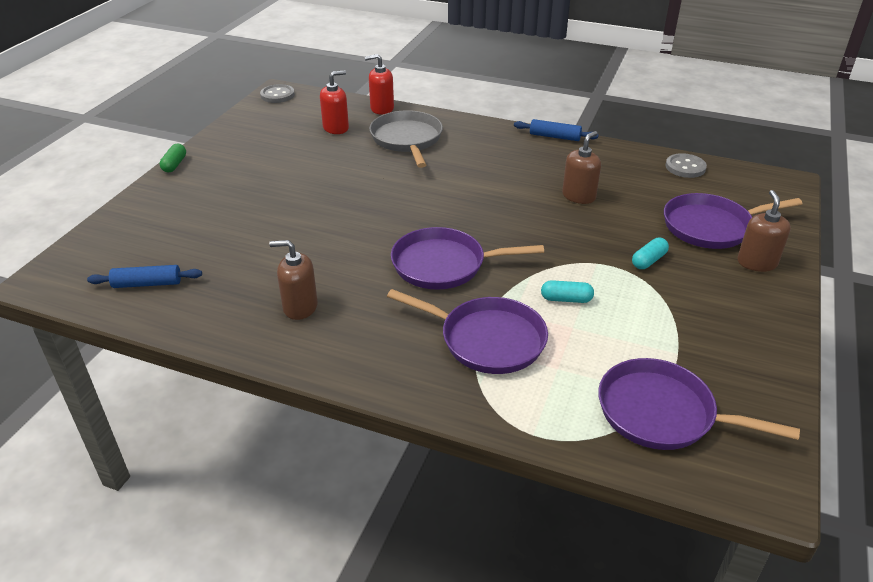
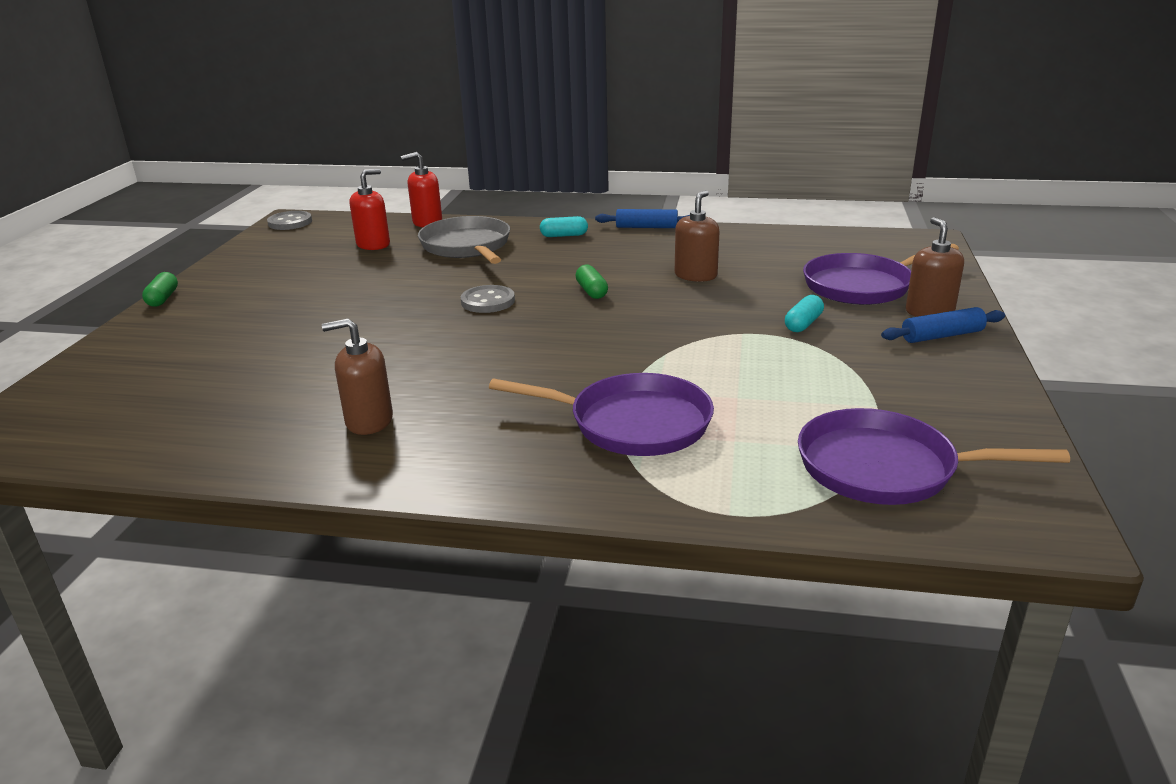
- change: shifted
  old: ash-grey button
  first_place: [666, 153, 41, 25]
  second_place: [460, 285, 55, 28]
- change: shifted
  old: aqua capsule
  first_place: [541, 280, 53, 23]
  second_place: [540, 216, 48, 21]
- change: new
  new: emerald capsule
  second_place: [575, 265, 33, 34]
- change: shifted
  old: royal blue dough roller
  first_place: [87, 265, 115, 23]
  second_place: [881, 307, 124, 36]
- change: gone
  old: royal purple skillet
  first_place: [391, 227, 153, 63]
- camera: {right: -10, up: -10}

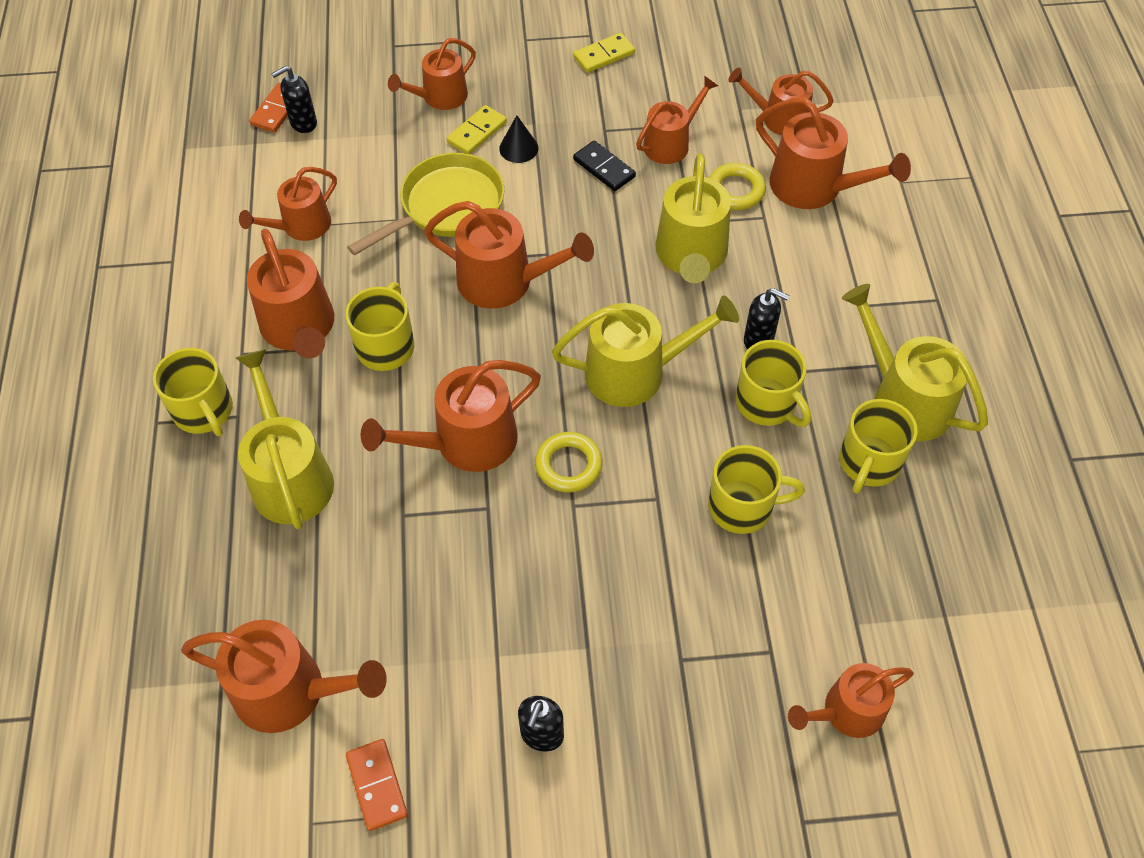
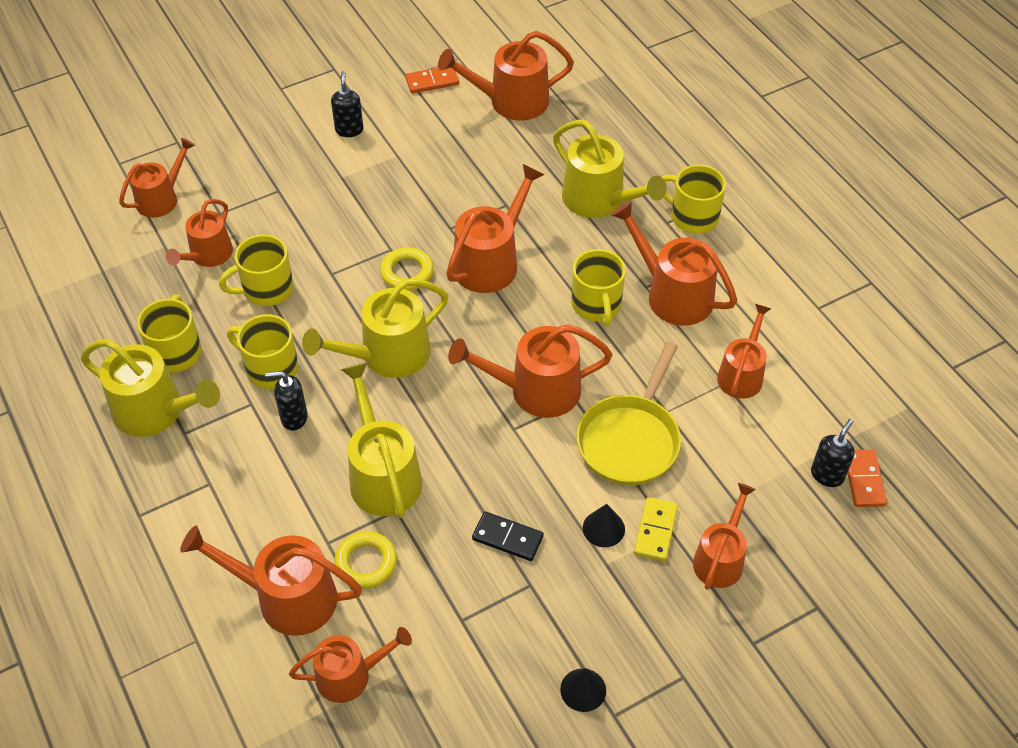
- change: shifted
  old: orange watering can
  first_place: [636, 75, 82, 89]
  second_place: [166, 199, 67, 68]
- change: rotated
  old: orange domino tile
  first_place: [346, 739, 62, 92]
  second_place: [405, 68, 54, 25]
  degrees: -60
- change: swapped
  old: bright yellow domino tile
  new: jet-black cone
  first_place: [573, 33, 62, 40]
  second_place: [560, 668, 46, 44]
- camera: {right: 155, up: -5}

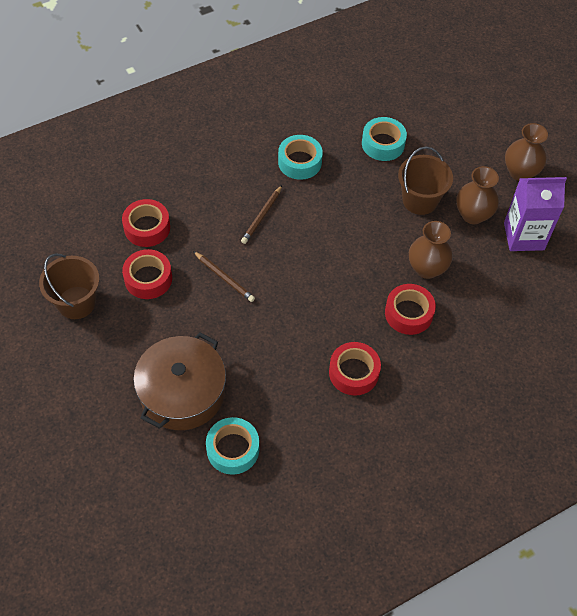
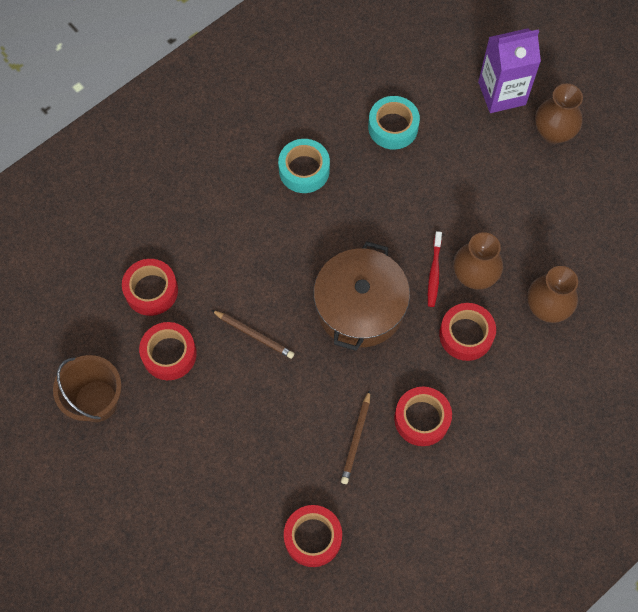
- change: repainted
  old: aqua roll of tape
  new: red roll of tape
  first_place: [206, 417, 53, 58]
  second_place: [284, 505, 58, 62]
- change: shifted
  old: brown pot
  first_place: [133, 332, 93, 98]
  second_place: [314, 241, 96, 110]
- change: shifted
  old: brown wooden pencil
  first_place: [241, 185, 41, 59]
  second_place: [341, 390, 29, 94]
- change: new
  new: red dental brush
  second_place: [428, 231, 14, 76]
- change: shifted
  old: royal purple carton
  first_place: [504, 177, 63, 74]
  second_place: [478, 28, 63, 85]
- change: shifted
  old: brown tall vase
  first_place: [456, 166, 43, 58]
  second_place: [527, 266, 51, 57]
- change: gone
  old: brown pail
  first_place: [398, 147, 55, 68]
- camera: {right: -10, up: 10}

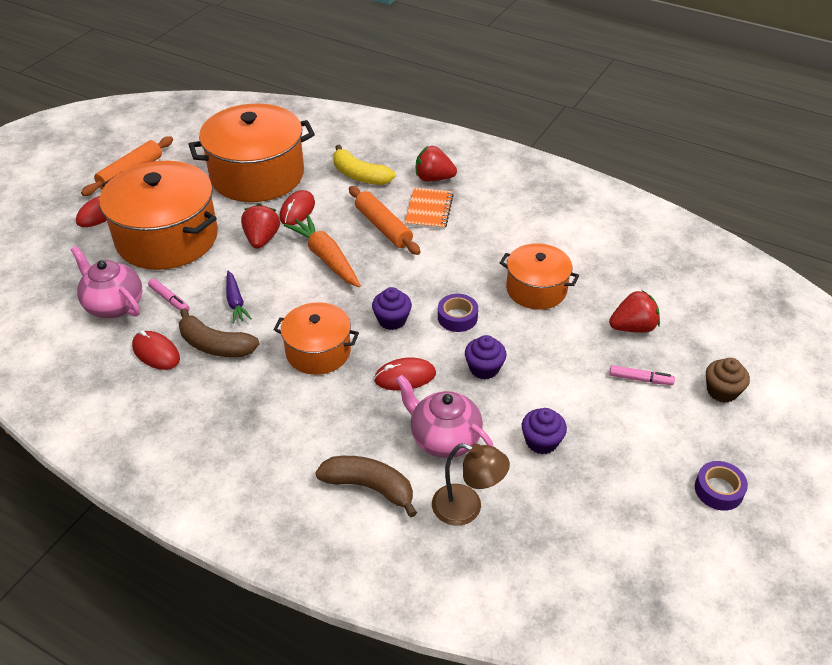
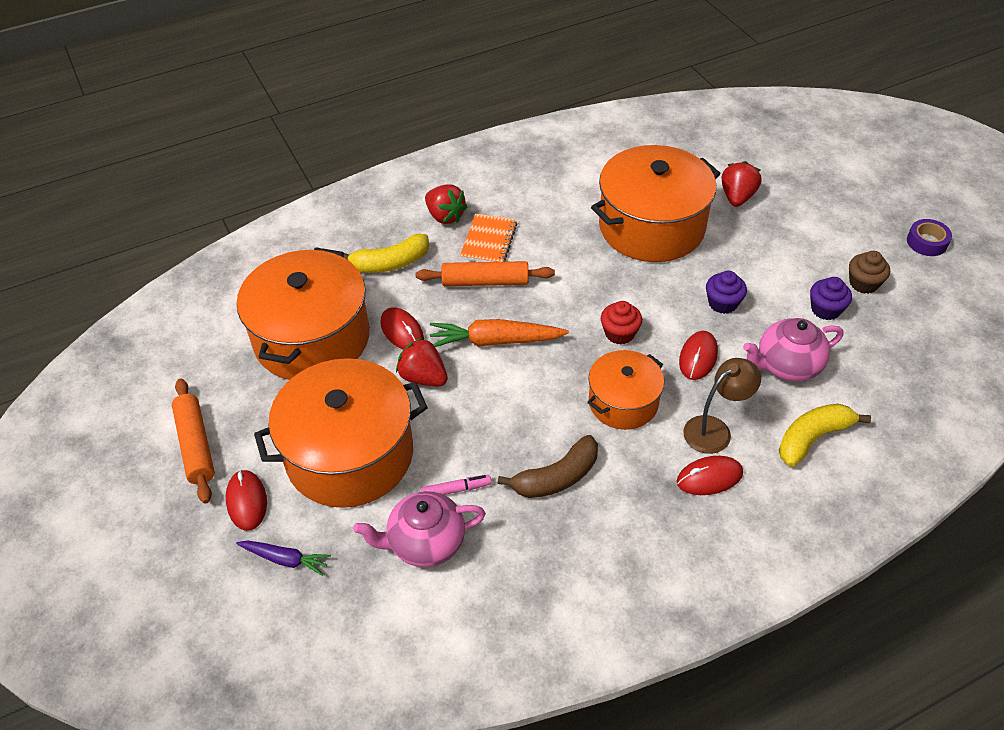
- change: shifted
  old: royal purple root vegetable
  first_place: [226, 270, 26, 54]
  second_place: [236, 540, 95, 36]
- change: rotated
  old: red toy strawberry
  first_place: [416, 146, 41, 35]
  second_place: [425, 185, 42, 39]
  degrees: -90
- change: rotated
  old: orange notebook
  first_place: [404, 188, 50, 42]
  second_place: [460, 214, 57, 48]
  degrees: 60
- change: scaled
  old: orange pot
  first_place: [500, 243, 79, 67]
  second_place: [591, 145, 130, 117]
  factor: 1.77
- change: repainted
  old: royal purple cupcake
  new: red cupcake
  first_place: [372, 287, 40, 43]
  second_place: [601, 301, 41, 43]
- change: shifted
  old: red mouse
  first_place: [132, 330, 48, 40]
  second_place: [677, 456, 66, 39]
- change: shifted
  old: brown reading lamp
  first_place: [432, 443, 78, 83]
  second_place: [683, 358, 78, 96]
- change: repainted
  old: brown toy banana
  new: bright yellow toy banana
  first_place: [315, 456, 102, 61]
  second_place: [779, 404, 92, 63]
- change: shifted
  old: brown cupcake
  first_place: [706, 358, 44, 45]
  second_place: [849, 251, 41, 43]
- change: gone
  old: royal purple roll of tape
  first_place: [438, 294, 40, 38]
- change: gone
  old: rosy felt pen
  first_place: [609, 365, 66, 20]
- camera: {right: -55, up: 5}

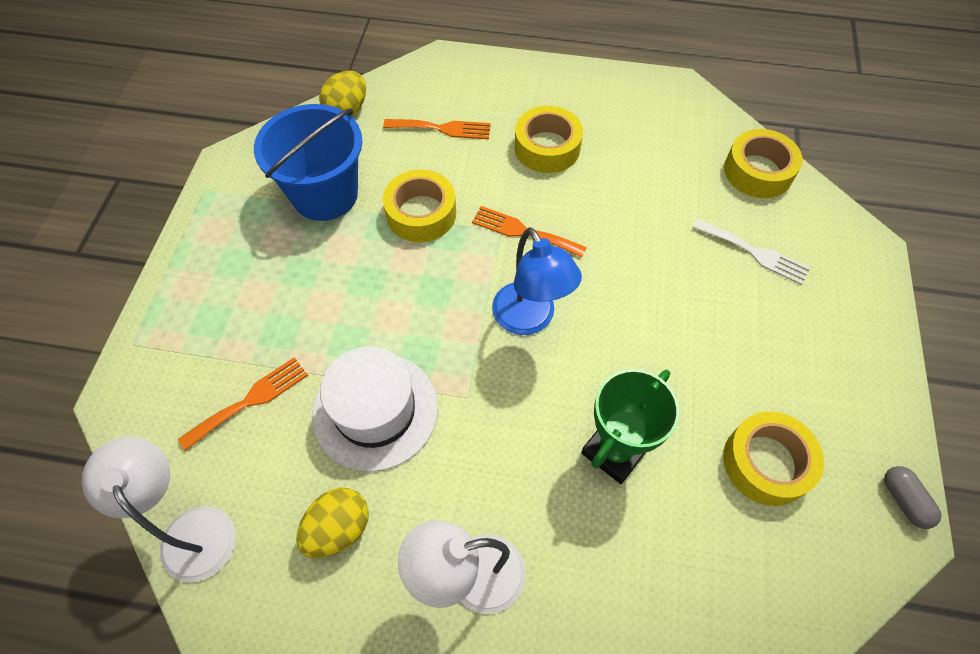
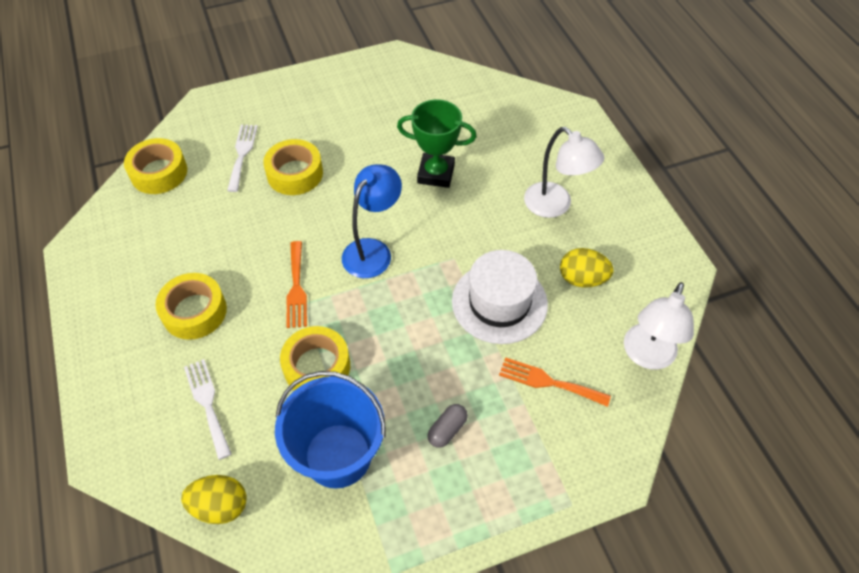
- change: repainted
  old: orange dinner fork
  new: pure white dinner fork
  first_place: [383, 119, 108, 20]
  second_place: [184, 359, 47, 101]
- change: shifted
  old: bright yellow roll of tape
  first_place: [723, 412, 101, 94]
  second_place: [263, 139, 60, 56]
- change: shifted
  old: ash-grey capsule
  first_place: [884, 466, 58, 63]
  second_place: [427, 404, 41, 44]
- camera: {right: -120, up: -5}

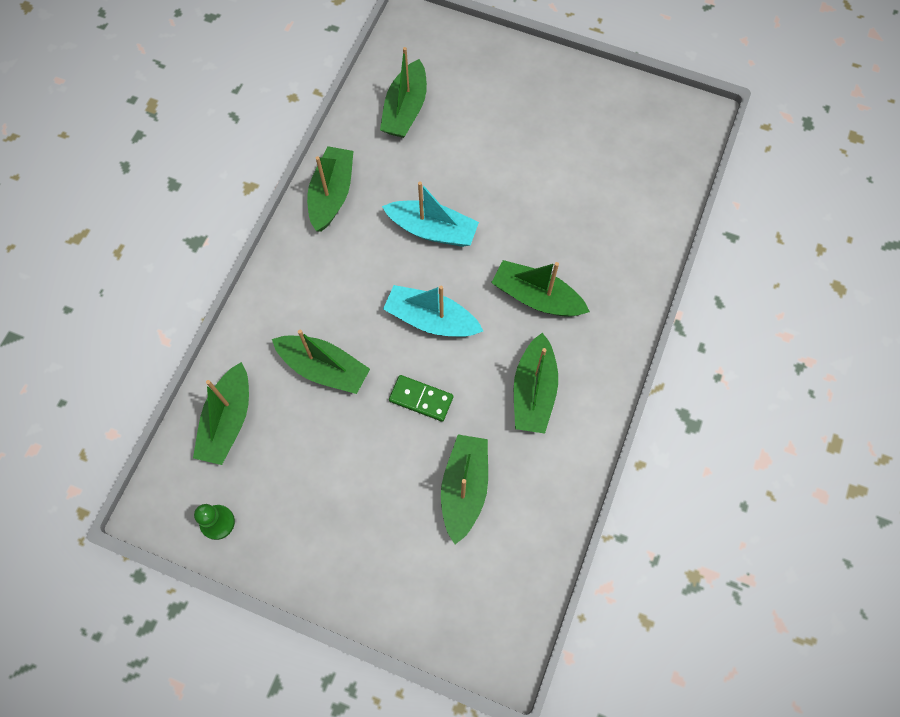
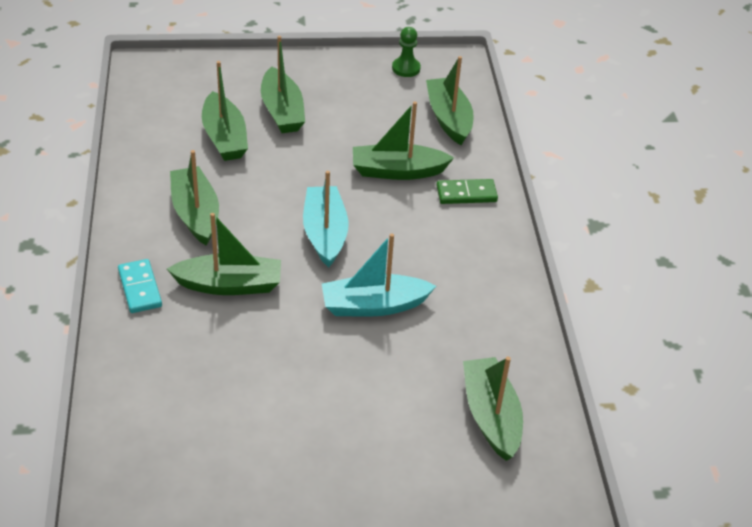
- change: new
  new: aqua domino tile
  second_place: [118, 259, 44, 54]
- change: shifted
  old: emerald boat
  first_place: [307, 146, 46, 86]
  second_place: [261, 36, 44, 97]
- change: rotated
  old: aqua boat
  first_place: [383, 285, 100, 52]
  second_place: [303, 171, 46, 96]
  degrees: -90
- change: shifted
  old: emerald domino tile
  first_place: [389, 375, 64, 47]
  second_place: [436, 179, 62, 25]
- camera: {right: 150, up: -25}

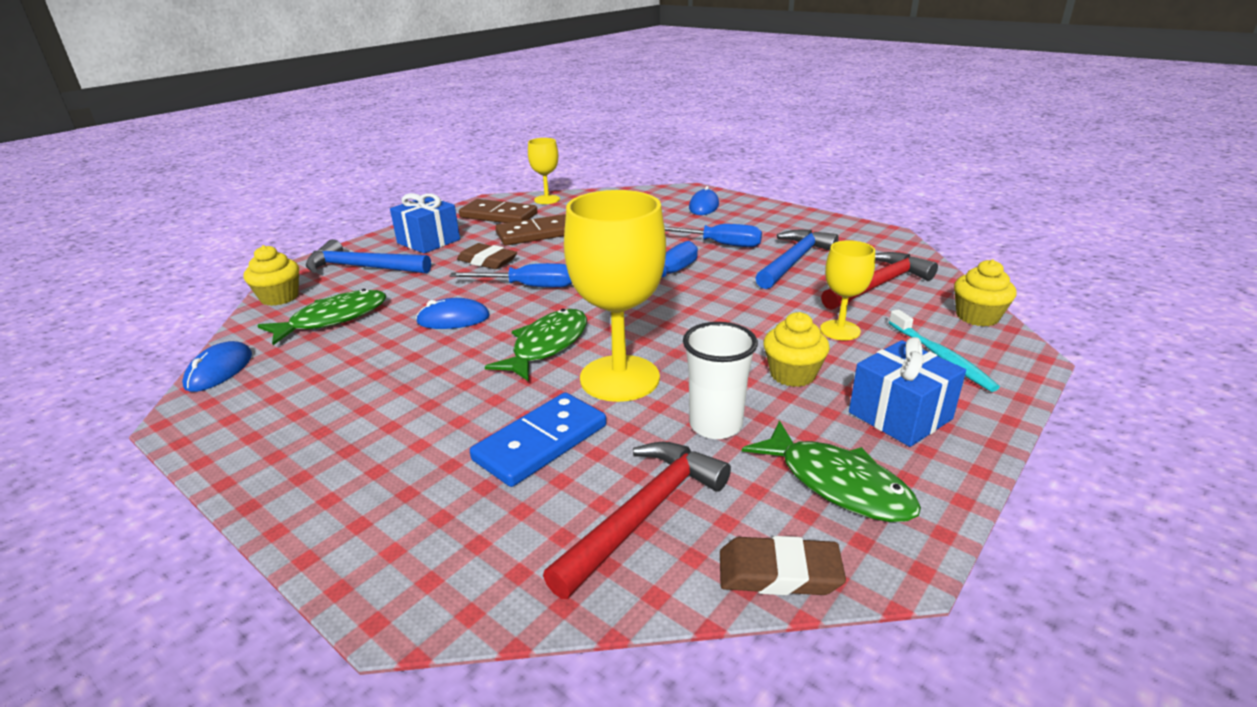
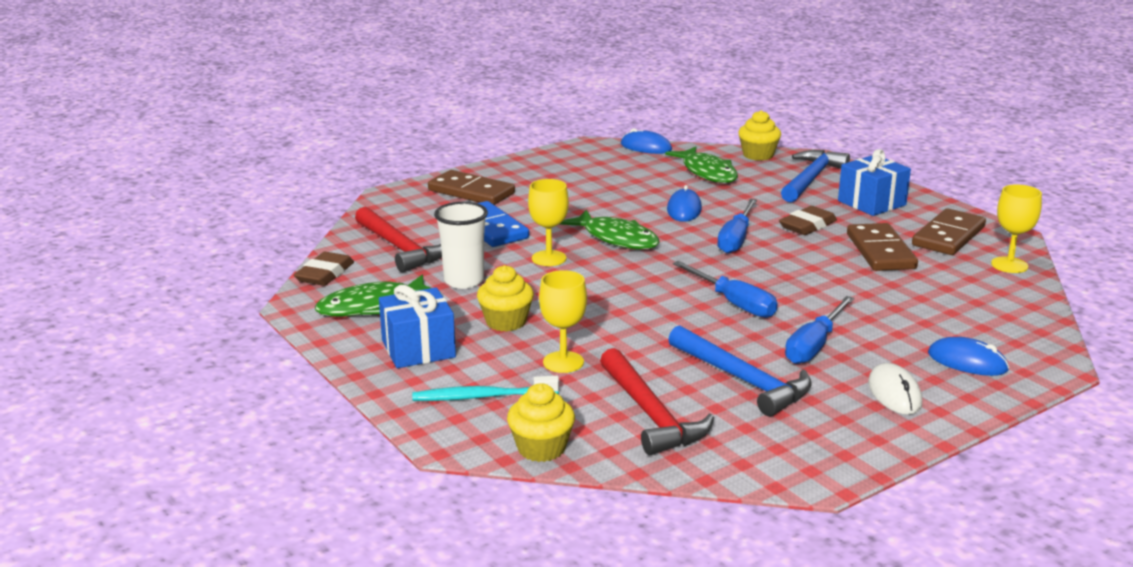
- change: new
  new: brown domino tile
  second_place: [428, 170, 87, 35]
- change: scaled
  old: bright yellow chalice
  first_place: [564, 190, 102, 212]
  second_place: [528, 179, 41, 87]
  factor: 0.54
- change: new
  new: pure white mouse
  second_place: [868, 363, 54, 52]
- camera: {right: 105, up: -5}

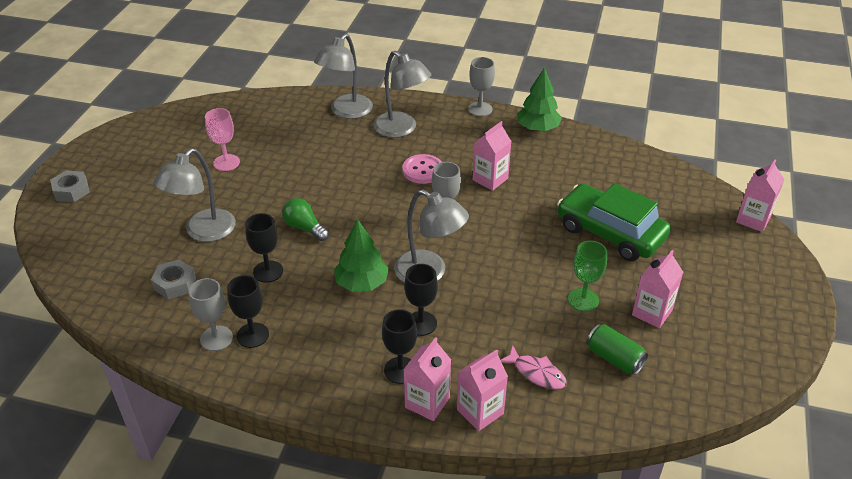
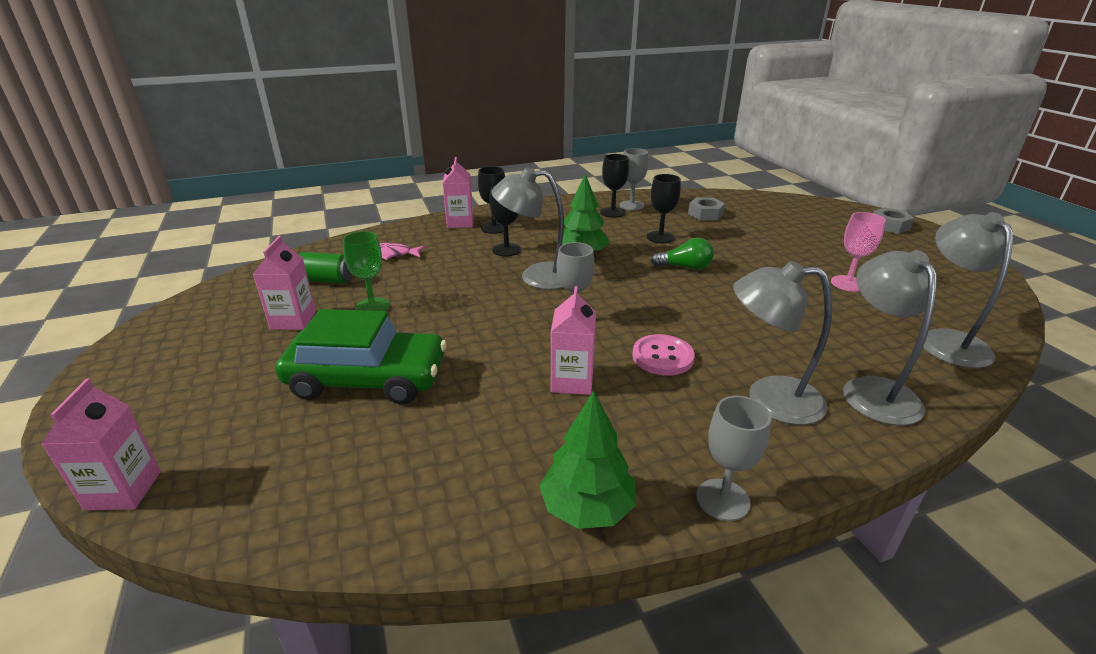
- change: shifted
  old: ash-grey reading lamp
  first_place: [153, 148, 83, 94]
  second_place: [923, 212, 90, 156]
- change: gone
  old: rosy carton
  first_place: [457, 349, 51, 82]
- camera: {right: 145, up: -10}

